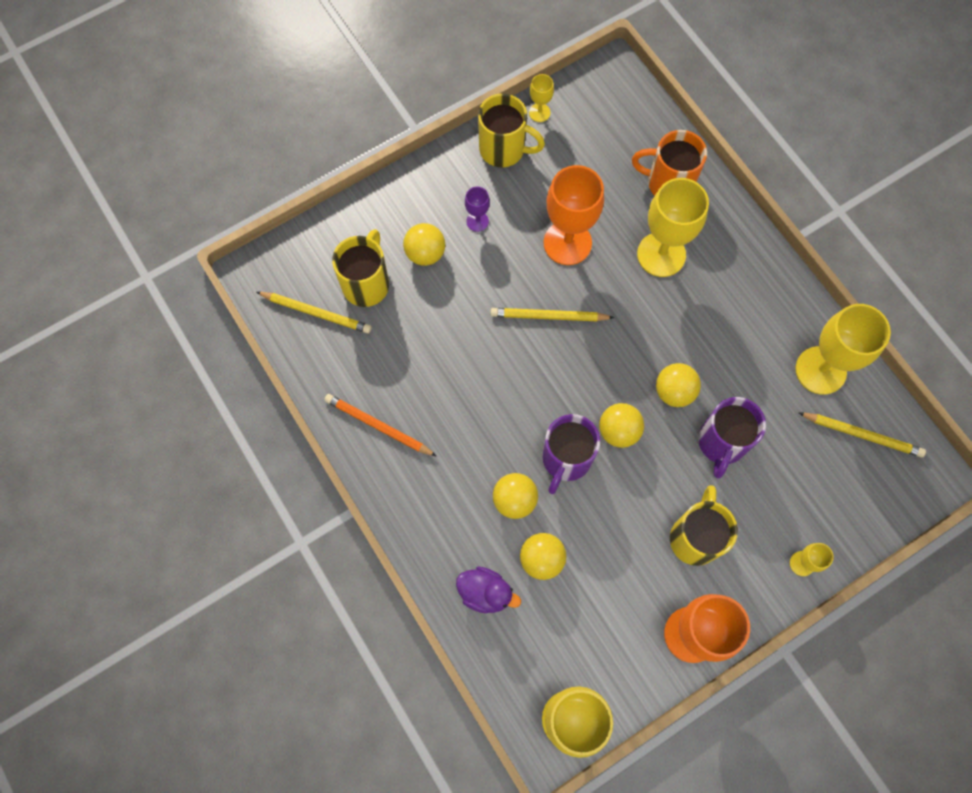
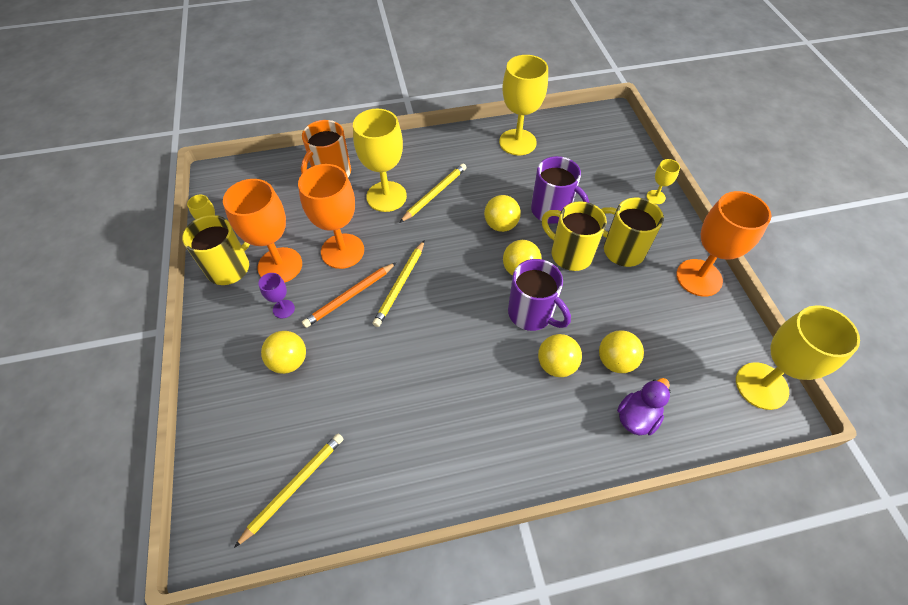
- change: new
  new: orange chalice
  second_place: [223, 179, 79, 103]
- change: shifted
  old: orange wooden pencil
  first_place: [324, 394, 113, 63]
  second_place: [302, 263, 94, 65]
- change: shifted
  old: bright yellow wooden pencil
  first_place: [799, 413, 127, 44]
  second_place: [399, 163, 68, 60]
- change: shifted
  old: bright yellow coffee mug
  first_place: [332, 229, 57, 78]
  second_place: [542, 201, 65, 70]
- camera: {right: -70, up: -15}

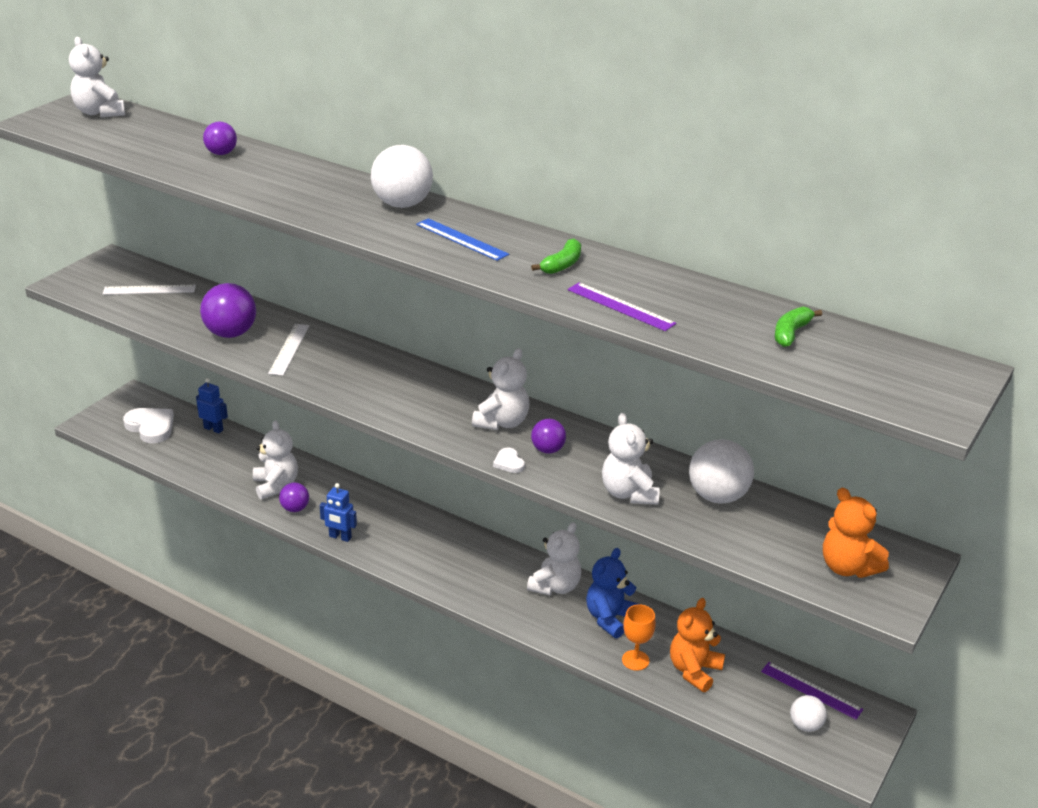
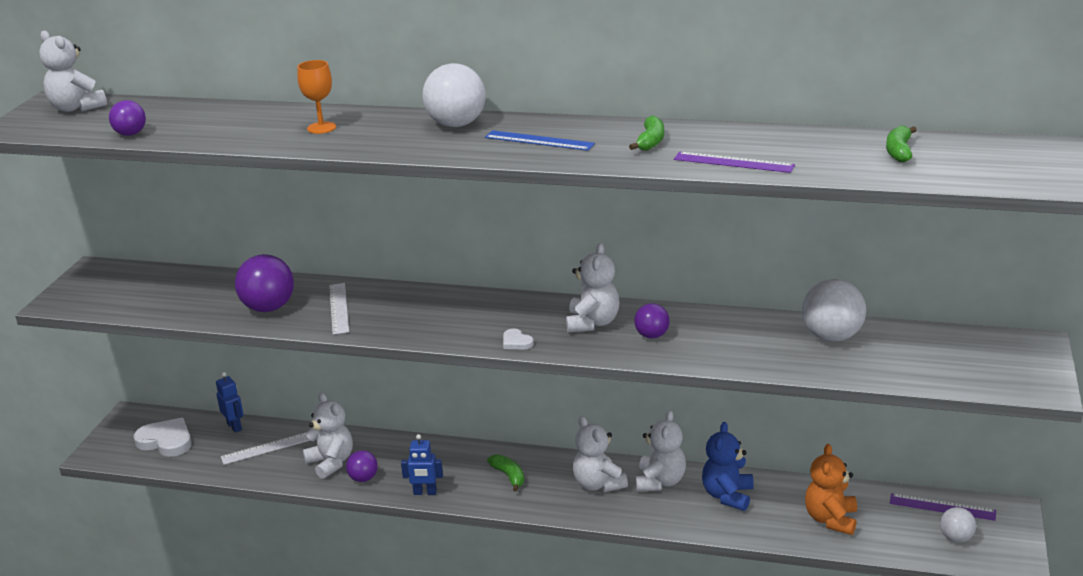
- change: shifted
  old: royal purple sphere
  first_place: [203, 121, 34, 34]
  second_place: [109, 100, 37, 36]
- change: rotated
  old: royal blue robot figure
  first_place: [196, 378, 32, 56]
  second_place: [216, 372, 28, 61]
  degrees: 45
- change: shifted
  old: pure white ruler
  first_place: [103, 285, 93, 10]
  second_place: [221, 433, 89, 32]
- change: shifted
  old: orange chalice
  first_place: [622, 604, 34, 67]
  second_place: [297, 60, 39, 74]
- change: new
  new: emerald toy banana
  second_place: [487, 454, 37, 38]
- change: shifted
  old: pure white heart
  first_place: [493, 448, 32, 25]
  second_place: [503, 329, 31, 20]
- change: shifted
  old: pure white stuffed bear
  first_place: [602, 413, 57, 92]
  second_place: [573, 416, 55, 76]
- change: gone
  old: orange stuffed bear
  first_place: [823, 488, 66, 90]
- camera: {right: -15, up: -5}

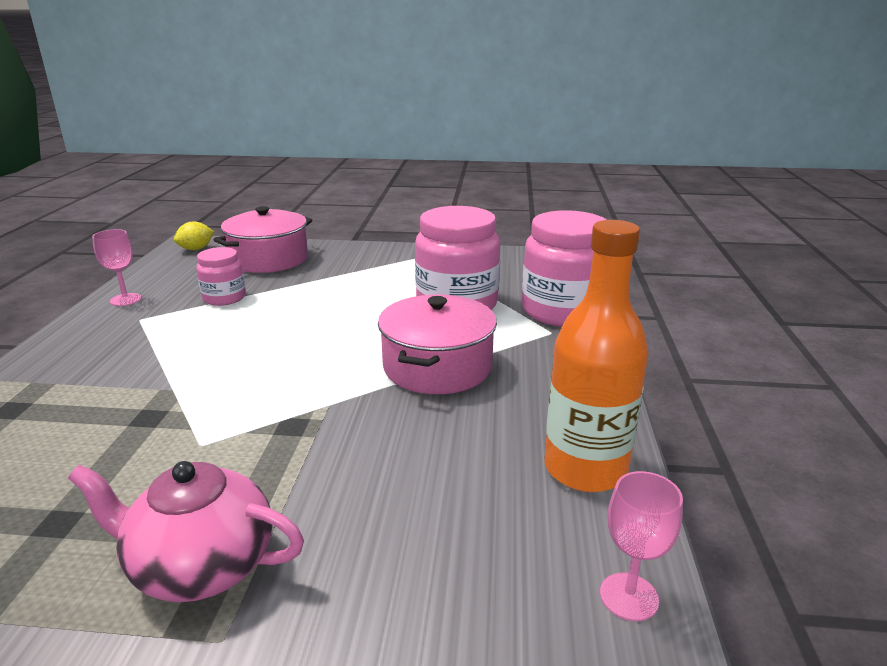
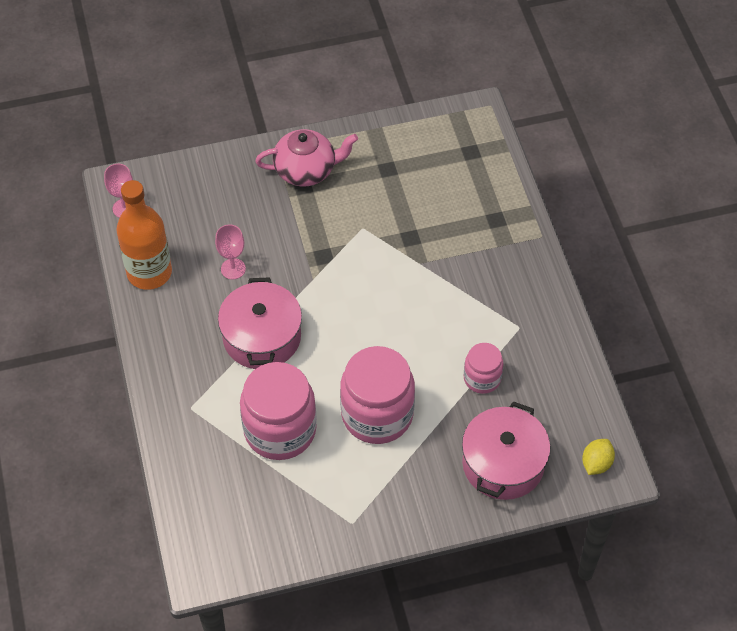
- change: shifted
  old: rosy chalice
  first_place: [92, 229, 50, 77]
  second_place: [215, 225, 31, 54]
- change: shifted
  old: rosy jar
  first_place: [522, 210, 85, 117]
  second_place: [340, 346, 75, 98]
- camera: {right: 160, up: 30}

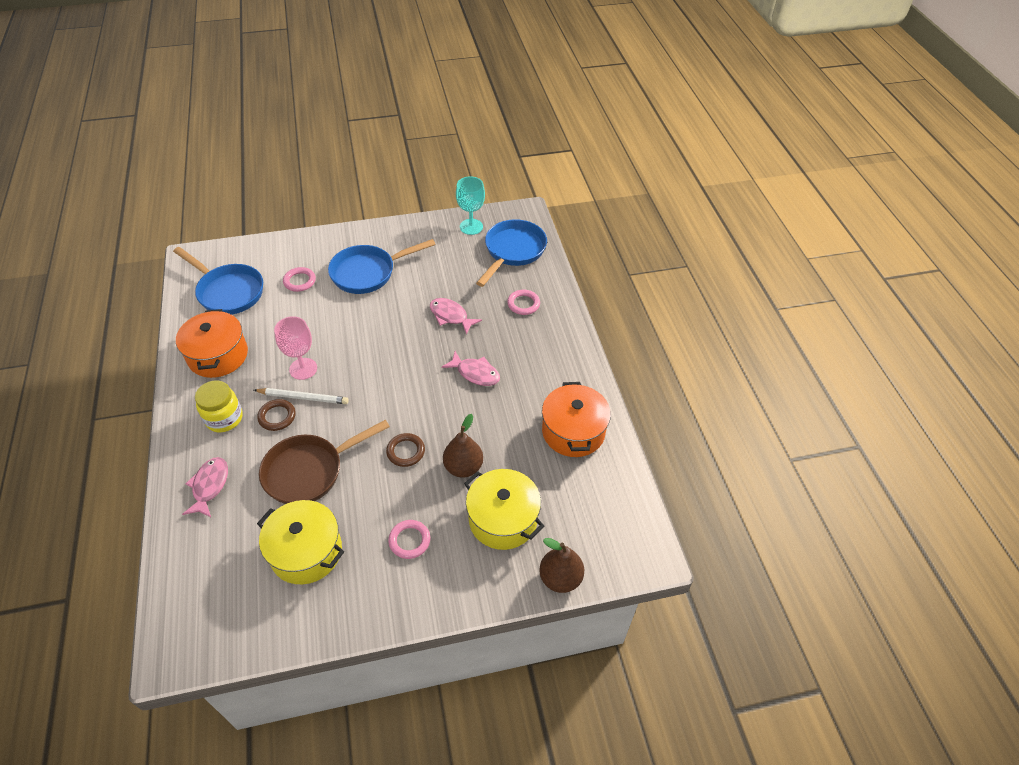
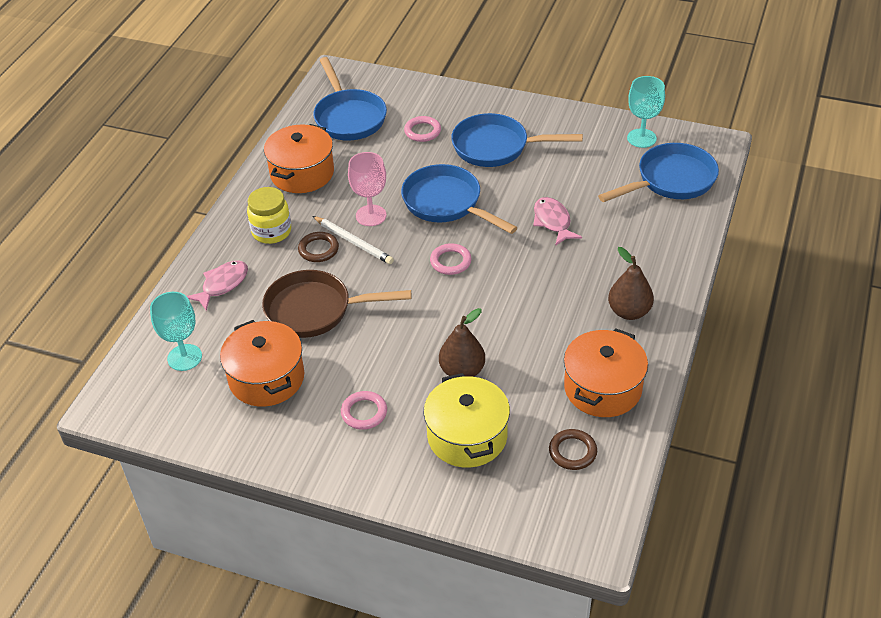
- change: new
  new: aqua chalice
  second_place: [150, 292, 52, 79]
- change: repainted
  old: bright yellow pot
  new: orange pot
  first_place: [257, 500, 87, 84]
  second_place: [220, 320, 84, 87]
- change: new
  new: royal blue skillet
  second_place: [401, 164, 116, 70]
- change: shifted
  old: rosy hoop
  first_place: [507, 290, 33, 25]
  second_place: [430, 243, 42, 32]
- change: shifted
  old: brown hoop
  first_place: [386, 433, 39, 34]
  second_place: [549, 429, 48, 41]
- change: shifted
  old: brown pear
  first_place: [539, 538, 45, 55]
  second_place: [608, 247, 46, 73]
- change: gone
  old: rosy fish
  first_place: [442, 351, 58, 35]
- camera: {right: 35, up: -5}

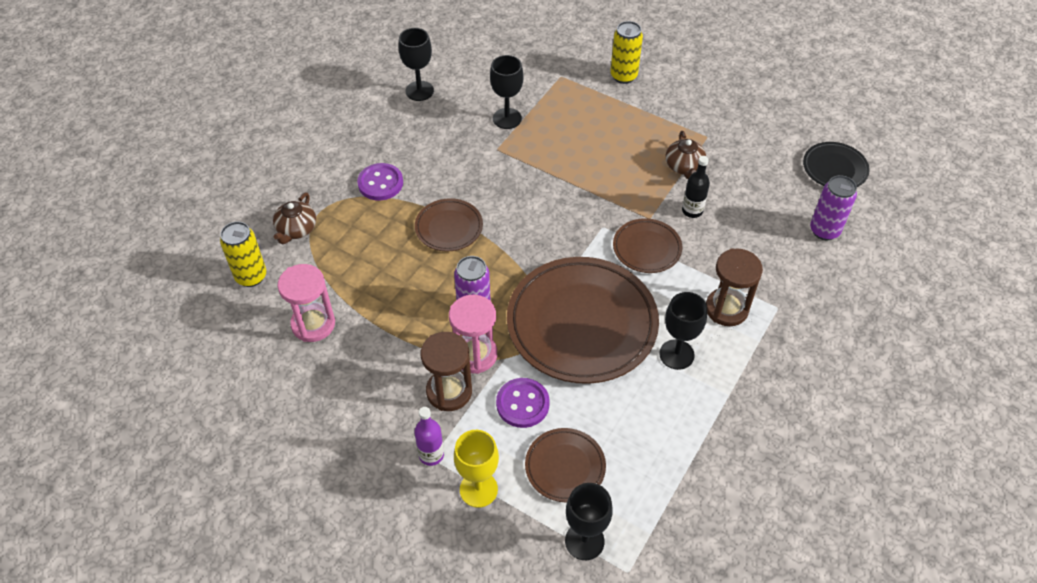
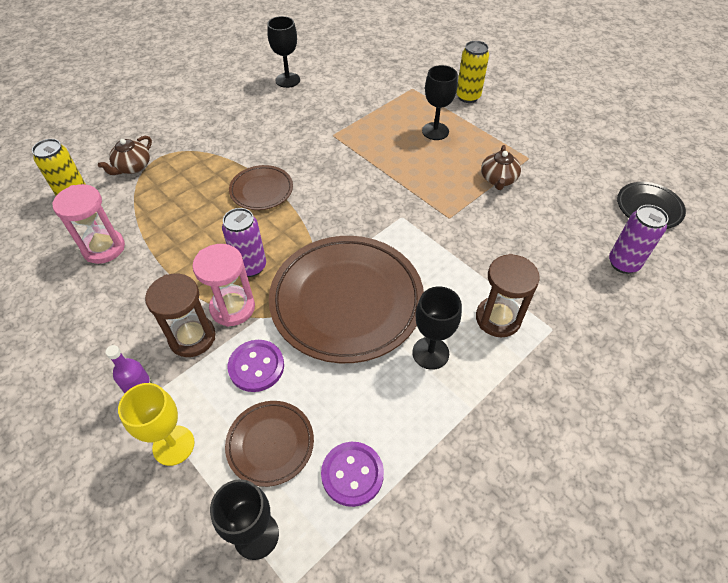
- change: shifted
  old: royal purple button
  first_place: [357, 163, 46, 37]
  second_place: [321, 442, 63, 65]
- change: shifted
  old: jet-black chalice
  first_place: [490, 55, 33, 74]
  second_place: [422, 65, 36, 75]
- change: gone
  old: brown flat dish
  first_place: [613, 218, 69, 55]
- change: gone
  old: jet-black drink bottle
  first_place: [682, 156, 28, 62]
- camera: {right: 15, up: 0}

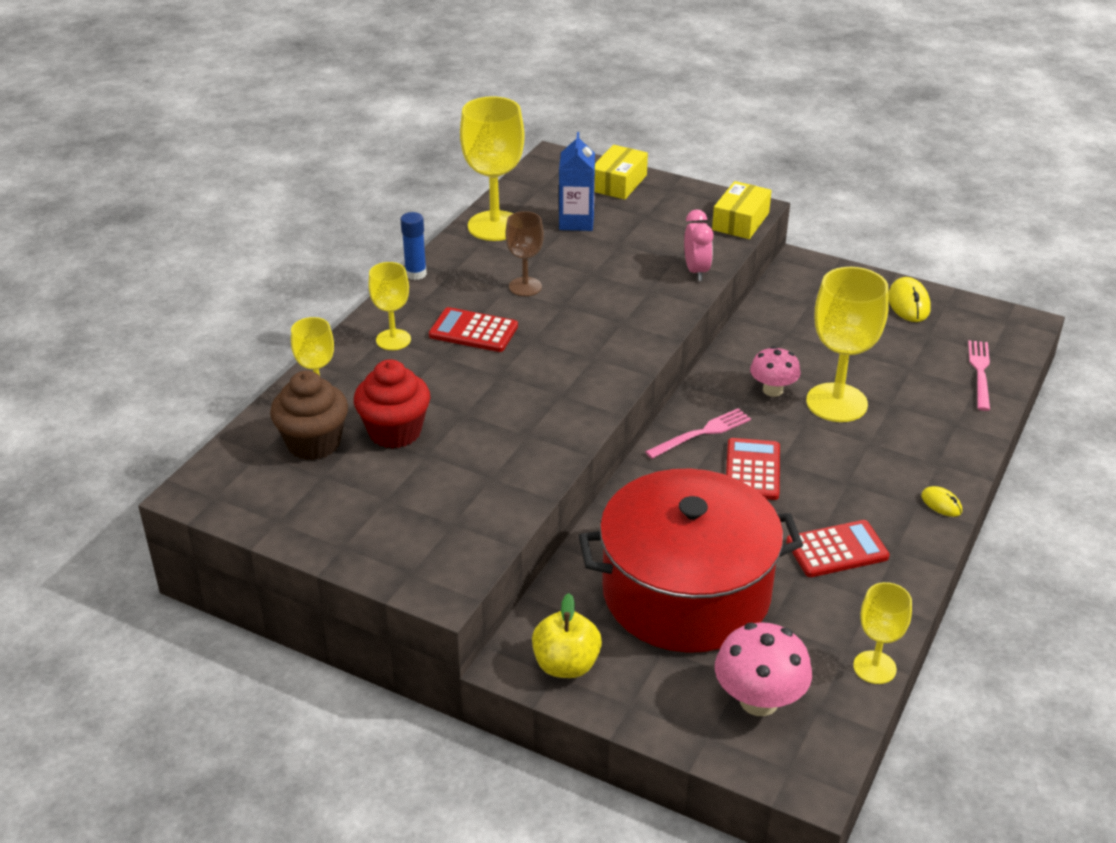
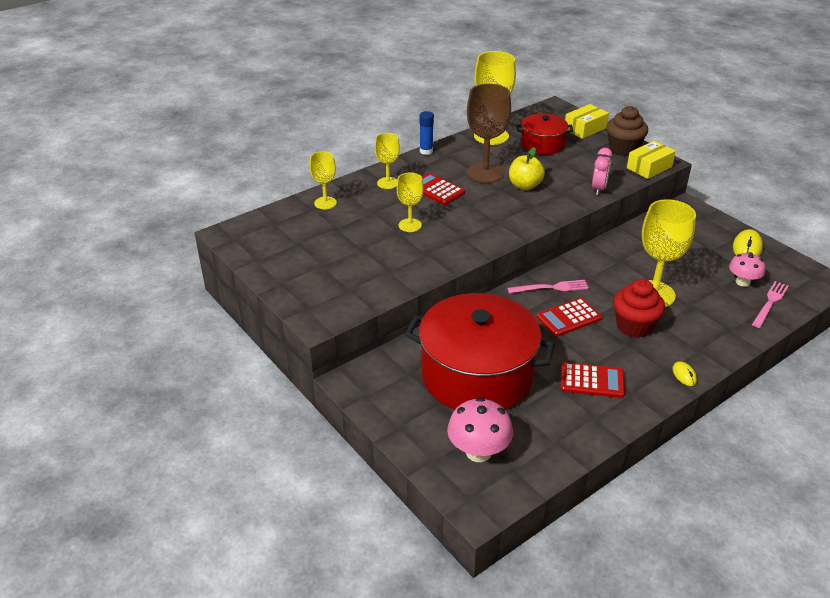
- change: shifted
  old: bright yellow chalice
  first_place: [853, 582, 59, 102]
  second_place: [397, 172, 26, 60]
- change: scaled
  old: brown chalice
  first_place: [505, 211, 39, 85]
  second_place: [467, 84, 44, 99]
  factor: 1.76
- change: shifted
  old: bright yellow apple fruit
  first_place: [532, 593, 70, 85]
  second_place: [509, 147, 36, 43]
- change: swapped
  old: royal blue carton
  new: red pot
  first_place: [559, 132, 36, 99]
  second_place: [516, 113, 57, 42]
- change: rotated
  old: red pocket calculator
  first_place: [726, 438, 54, 62]
  second_place: [537, 298, 65, 39]
  degrees: -150
- change: shifted
  old: brown cupcake
  first_place: [270, 371, 78, 89]
  second_place: [606, 106, 42, 50]
- change: shifted
  old: red cupcake
  first_place: [354, 359, 76, 89]
  second_place: [613, 279, 52, 59]
- change: shifted
  old: rosy mushroom
  first_place: [750, 346, 51, 51]
  second_place: [729, 252, 36, 35]
- camera: {right: 25, up: 0}

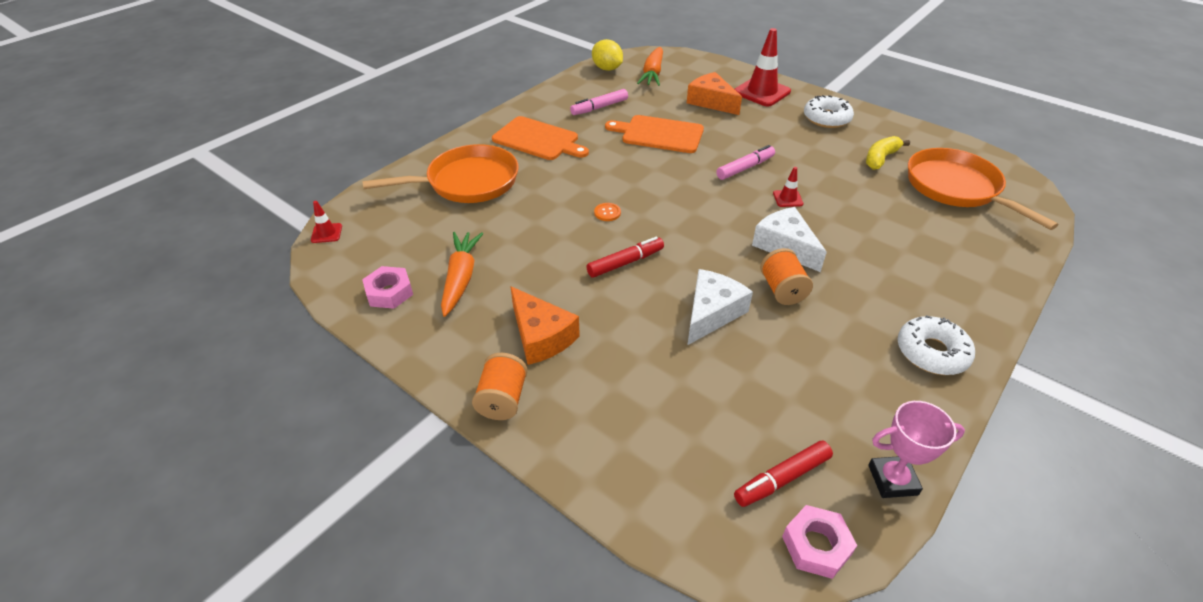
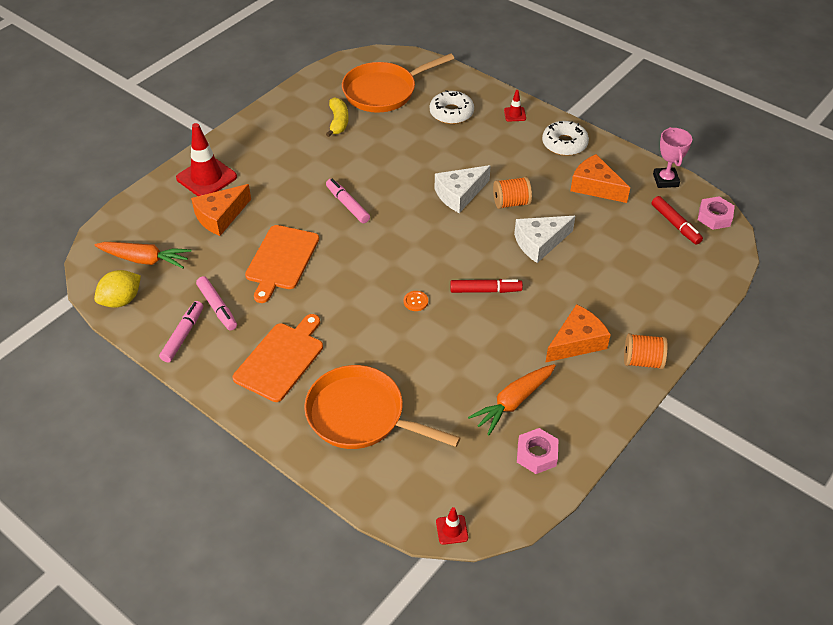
- change: new
  new: rosy felt pen
  second_place: [159, 301, 44, 62]
- change: rotated
  old: orange skillet
  first_place: [362, 144, 157, 59]
  second_place: [304, 365, 157, 84]
  degrees: -45
- change: rotated
  old: bright yellow toy banana
  first_place: [866, 136, 44, 34]
  second_place: [326, 97, 23, 40]
  degrees: -135
- change: shifted
  old: pure white doughnut
  first_place: [804, 95, 50, 33]
  second_place: [430, 90, 44, 34]
- change: rotated
  old: red felt pen
  first_place: [587, 237, 77, 41]
  second_place: [450, 279, 73, 14]
  degrees: 120
- change: rotated
  old: orange root vegetable
  first_place: [441, 232, 42, 85]
  second_place: [468, 364, 88, 71]
  degrees: -45
- change: shifted
  old: red traffic cone
  first_place: [773, 167, 31, 40]
  second_place: [504, 90, 22, 31]
- change: rotated
  old: pure white cheese wedge
  first_place: [687, 269, 66, 76]
  second_place: [514, 216, 61, 47]
  degrees: -60
- change: new
  new: orange cheese wedge
  second_place: [570, 154, 60, 49]
- camera: {right: -90, up: 5}

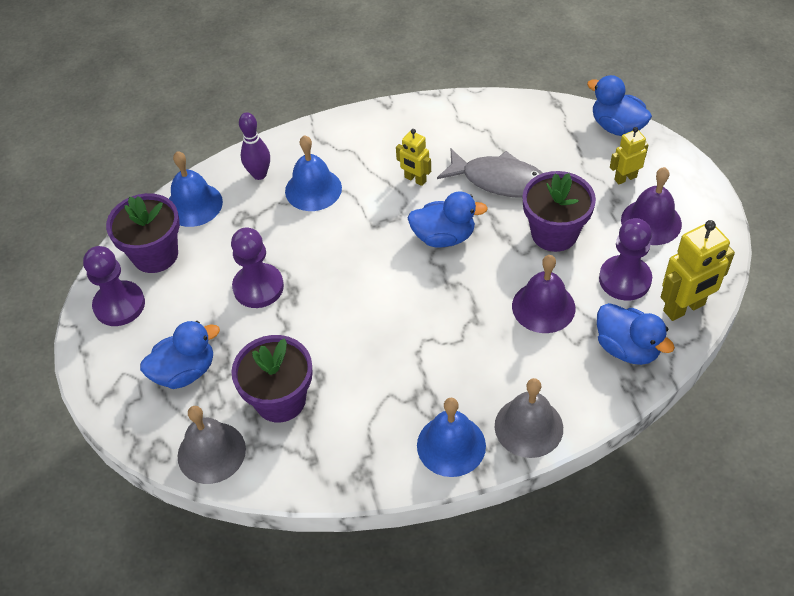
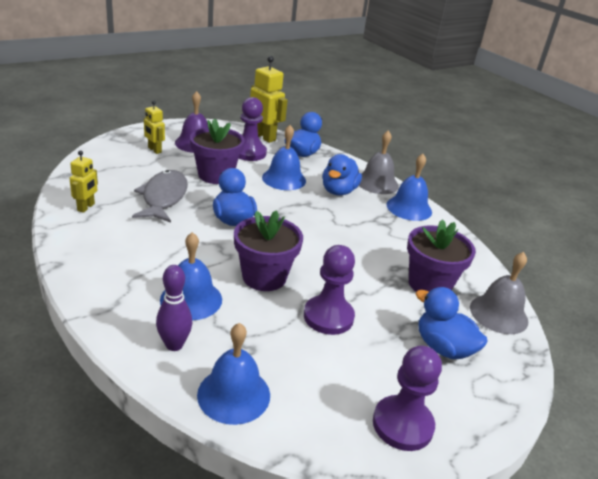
- change: shifted
  old: bright yellow robot figure
  first_place: [396, 129, 35, 57]
  second_place: [69, 151, 29, 62]
- change: shifted
  old: royal purple plant pot
  first_place: [106, 193, 74, 80]
  second_place: [234, 210, 69, 81]
- change: repainted
  old: royal purple bell
  new: royal blue bell
  first_place: [512, 255, 64, 78]
  second_place: [262, 125, 44, 65]
- change: shifted
  old: royal blue rubber duck
  first_place: [587, 75, 65, 61]
  second_place: [322, 154, 40, 41]
- camera: {right: -115, up: -20}

